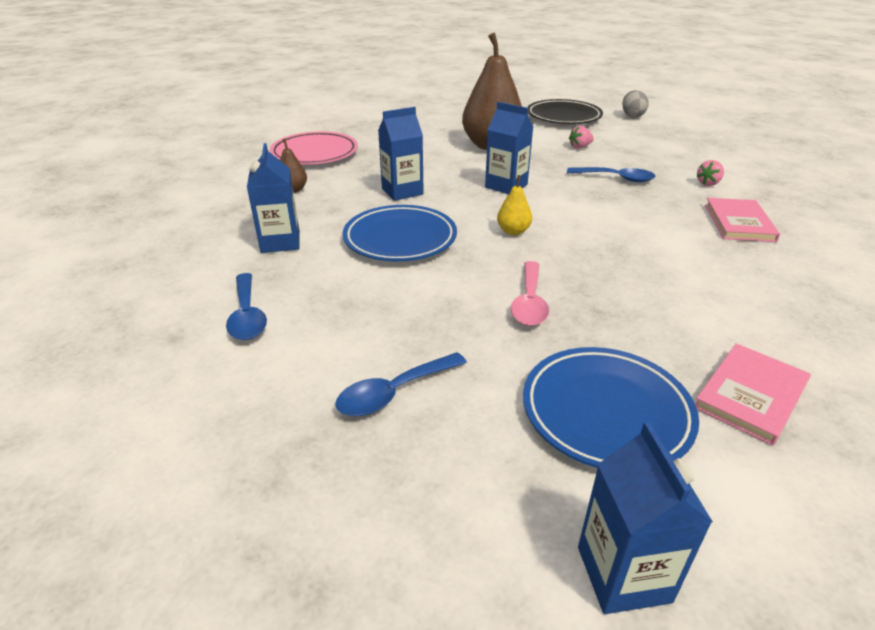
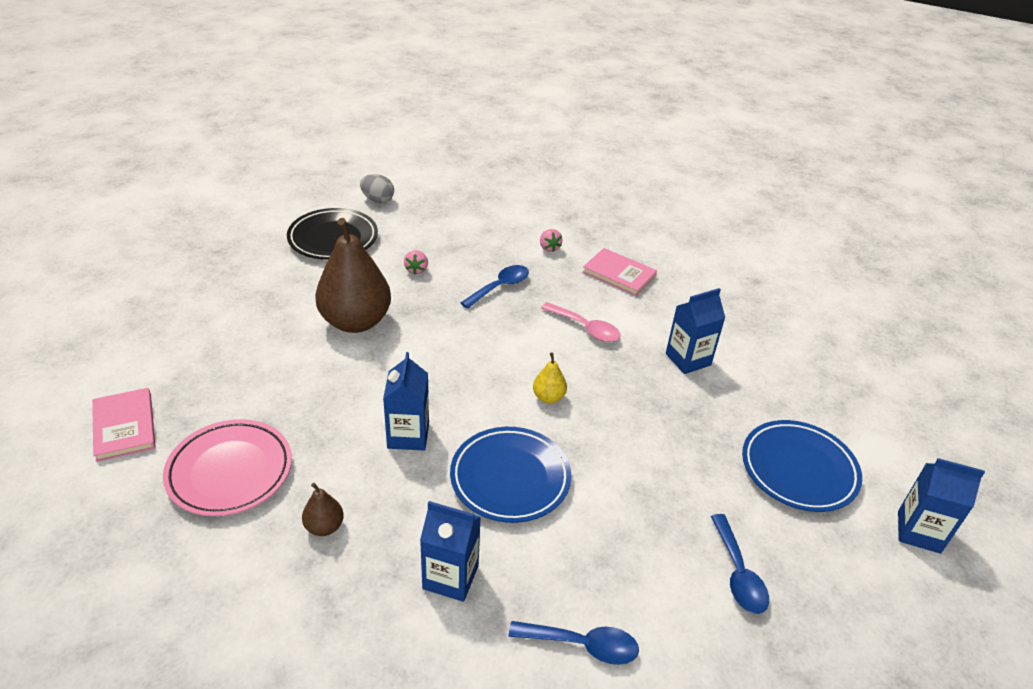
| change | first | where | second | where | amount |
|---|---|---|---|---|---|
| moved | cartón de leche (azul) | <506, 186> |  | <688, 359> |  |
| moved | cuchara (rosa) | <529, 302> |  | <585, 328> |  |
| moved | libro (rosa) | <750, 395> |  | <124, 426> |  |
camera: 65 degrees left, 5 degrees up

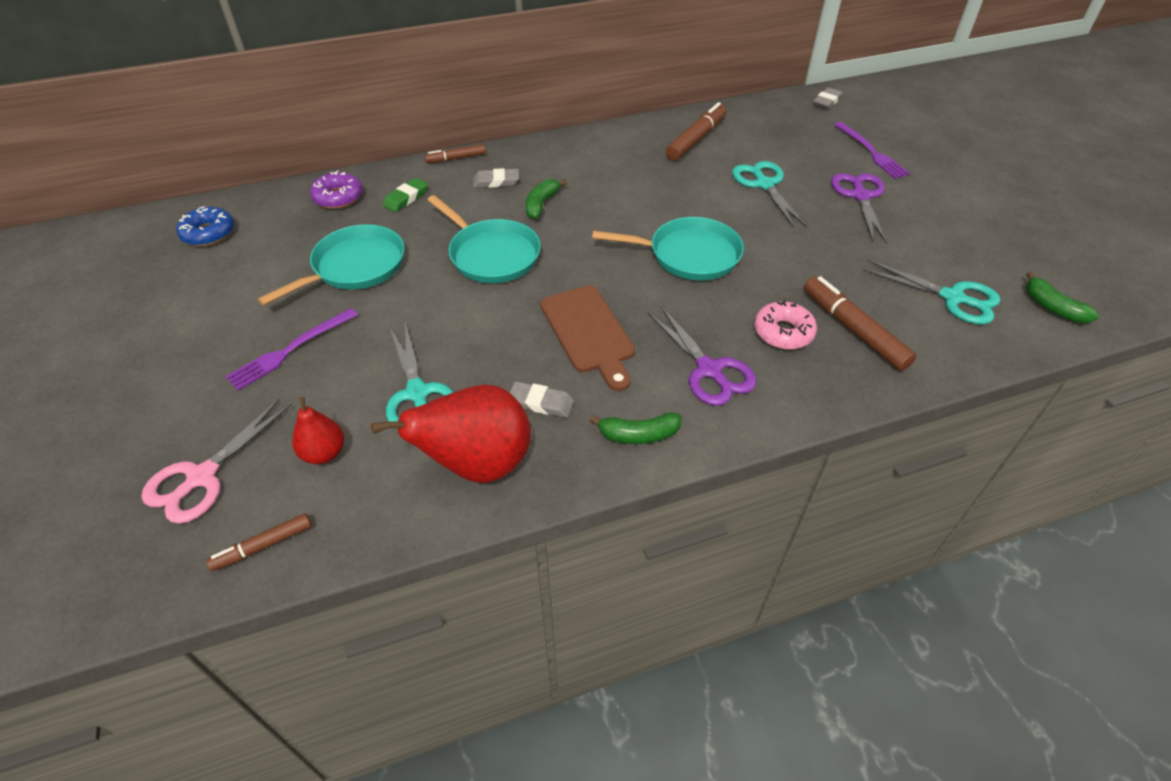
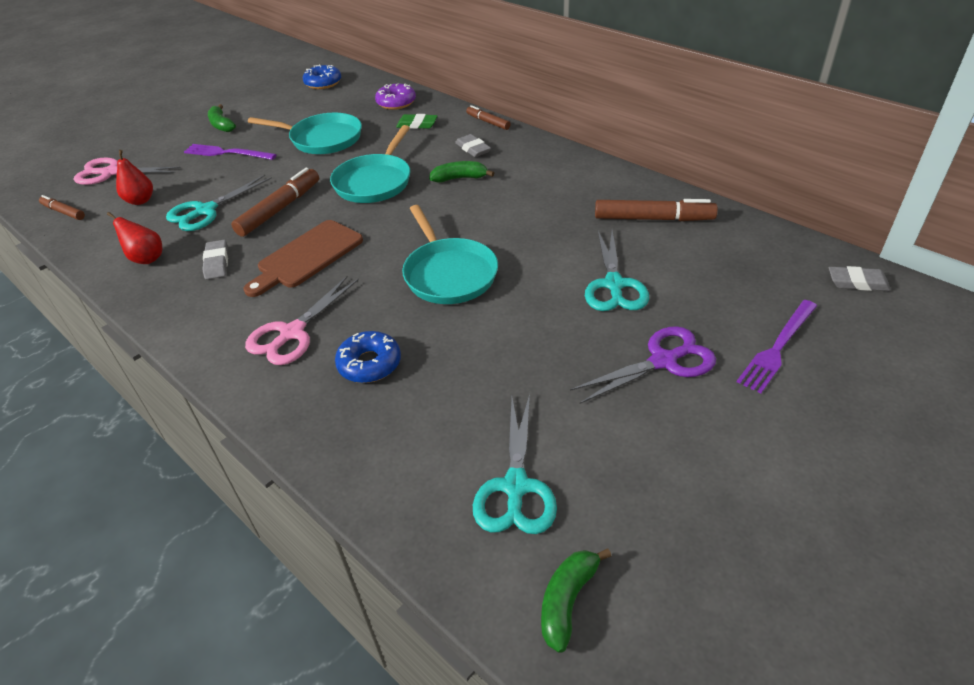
| change | first | where | second | where | amount |
|---|---|---|---|---|---|
| resized | pera (rojo) | <478, 464> |  | <146, 259> | x0.52 |
| moved | plátano (verde) | <638, 435> |  | <222, 125> |  |
| recoloured | tijeras (morado) | <709, 370> | tijeras (rosa) | <292, 333> |  |
| turned | tijeras (turquesa) | <764, 184> |  | <614, 285> | 135 degrees clockwise |
| recoloured | rosquilla (rosa) | <783, 332> | rosquilla (azul) | <369, 364> |  |
| moved | rotulador (marrón) | <853, 329> |  | <280, 209> |  |
camera: 65 degrees right, 5 degrees down

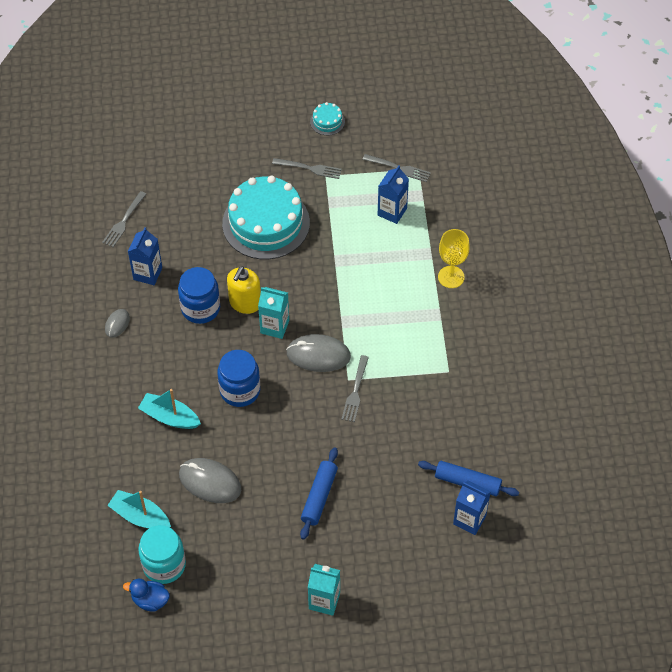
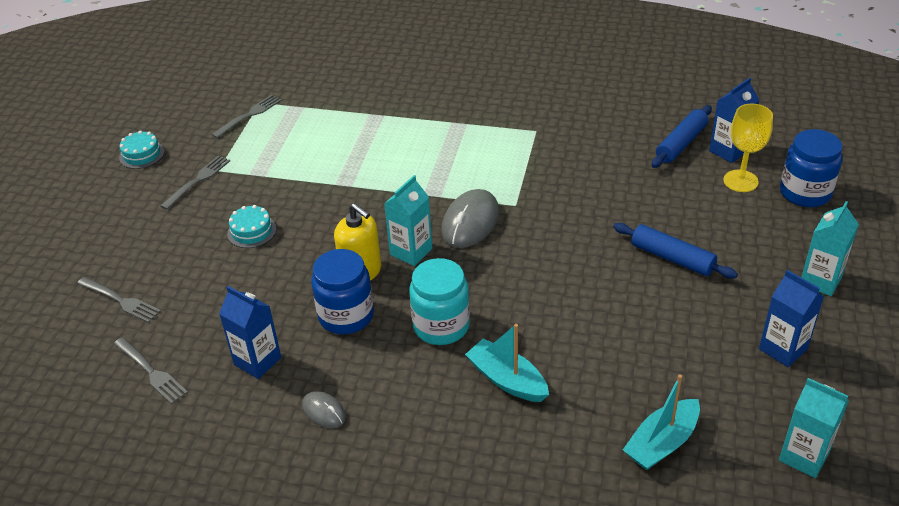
| change | first | where | second | where | amount |
|---|---|---|---|---|---|
| replaced | pato (azul) | <150, 600> | cartón de leche (turquesa) | <804, 456> |  |
| turned | barco (turquesa) | <169, 417> |  | <507, 380> | 90 degrees clockwise |
| moved | tarro (turquesa) | <164, 565> |  | <441, 326> |  |
| removed | ratón (gris) | <210, 482> |  |  |  |
| moved | tarro (azul) | <240, 390> |  | <805, 193> |  |
| resized | tarta (turquesa) | <266, 223> |  | <251, 231> | x0.42 |
| moved | tenedor (gris) | <355, 391> |  | <120, 300> |  |
| moved | cartón de leche (azul) | <392, 212> |  | <783, 349> |  |
| moved | copa (amarillo) | <451, 277> |  | <740, 181> |  |
camera: 70 degrees left, 15 degrees down

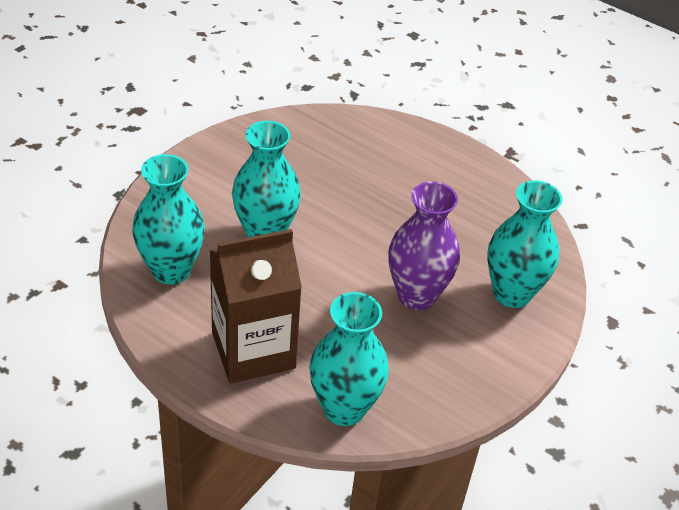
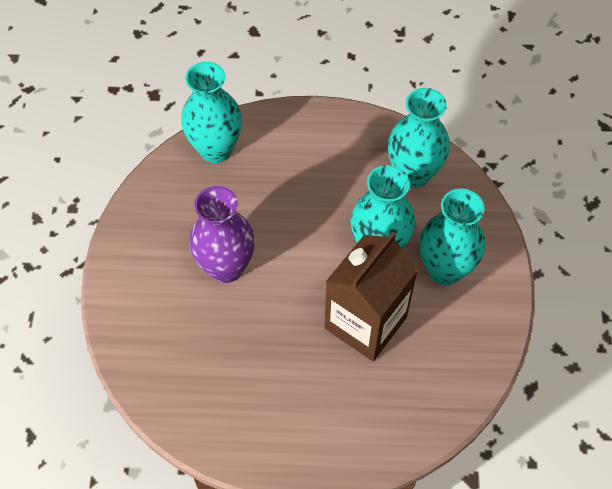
| change | first | where | second | where | amount |
|---|---|---|---|---|---|
| moved | cartón de leche (marrón) | <253, 350> |  | <365, 323> |  |
| moved | florero (turquesa) | <512, 293> |  | <444, 270> |  |
camera: 150 degrees right, 15 degrees up

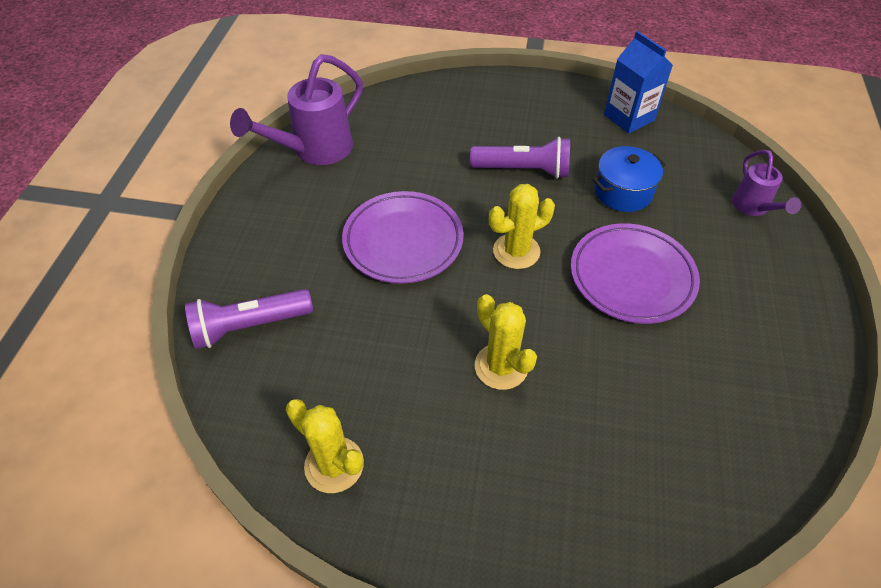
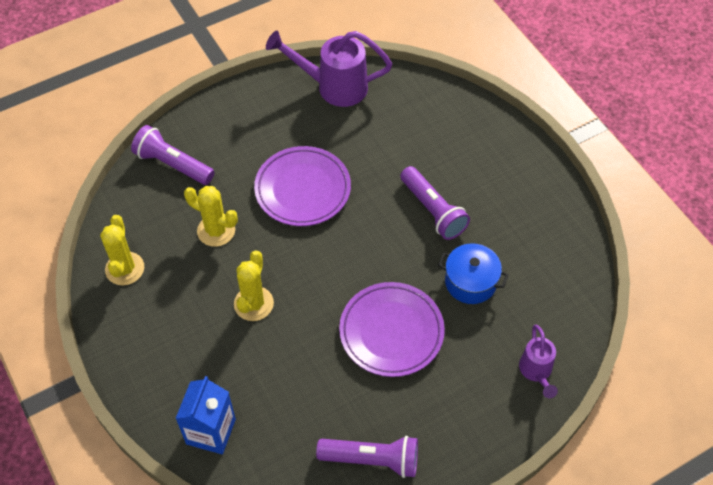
| change | first | where | second | where | amount |
|---|---|---|---|---|---|
| moved | cactus (amarillo) | <516, 251> |  | <216, 230> |  |
| moved | cartón de leche (azul) | <629, 117> |  | <211, 431> |  |
| turned | regadera (morado) | <753, 208> |  | <536, 372> | 45 degrees counterclockwise |
| added |  |  | lámpara de mano (morado) | <372, 460> |  |
camera: 50 degrees right, 5 degrees up

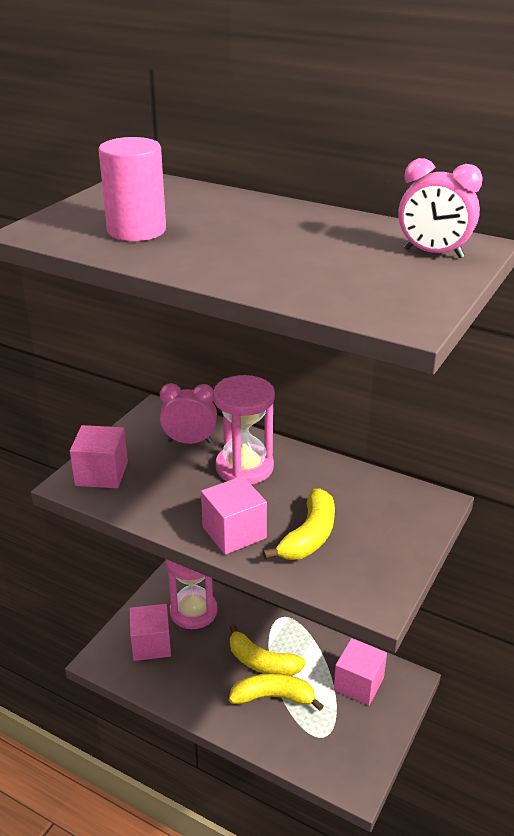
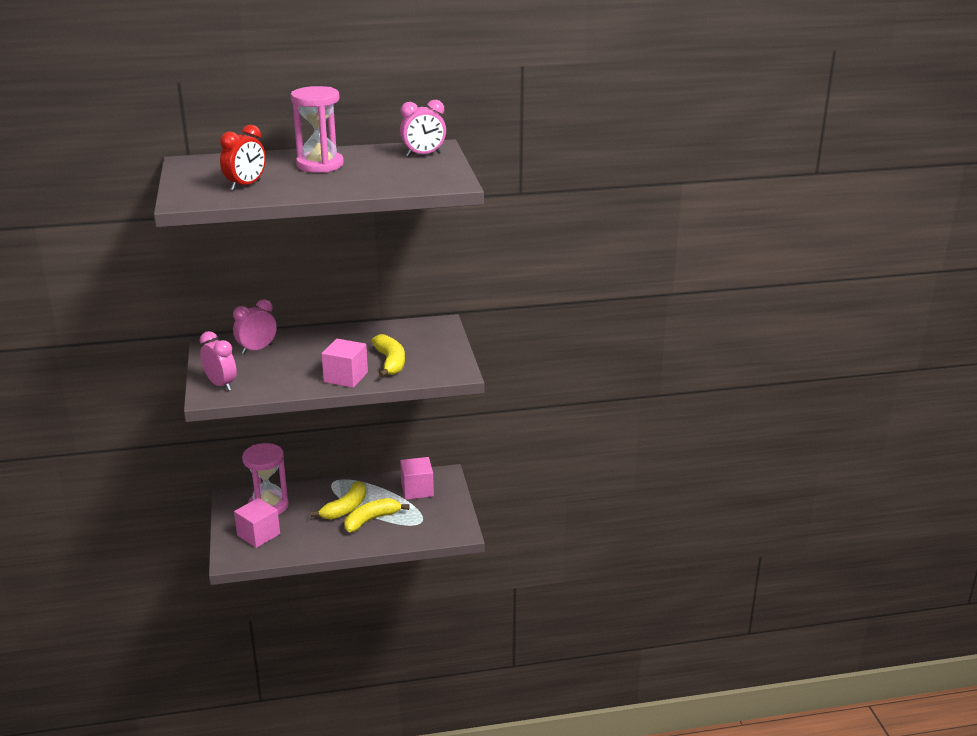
| change | first | where | second | where | amount |
|---|---|---|---|---|---|
| replaced | cubo (rosa) | <102, 474> | despertador (rosa) | <221, 384> |  |
| replaced | cilindro (rosa) | <136, 231> | despertador (rojo) | <246, 185> |  |
| moved | reloj de arena (rosa) | <244, 467> |  | <320, 165> |  |
| turned | plátano (amarillo) | <262, 662> |  | <345, 508> | 45 degrees counterclockwise |
camera: 40 degrees left, 5 degrees down

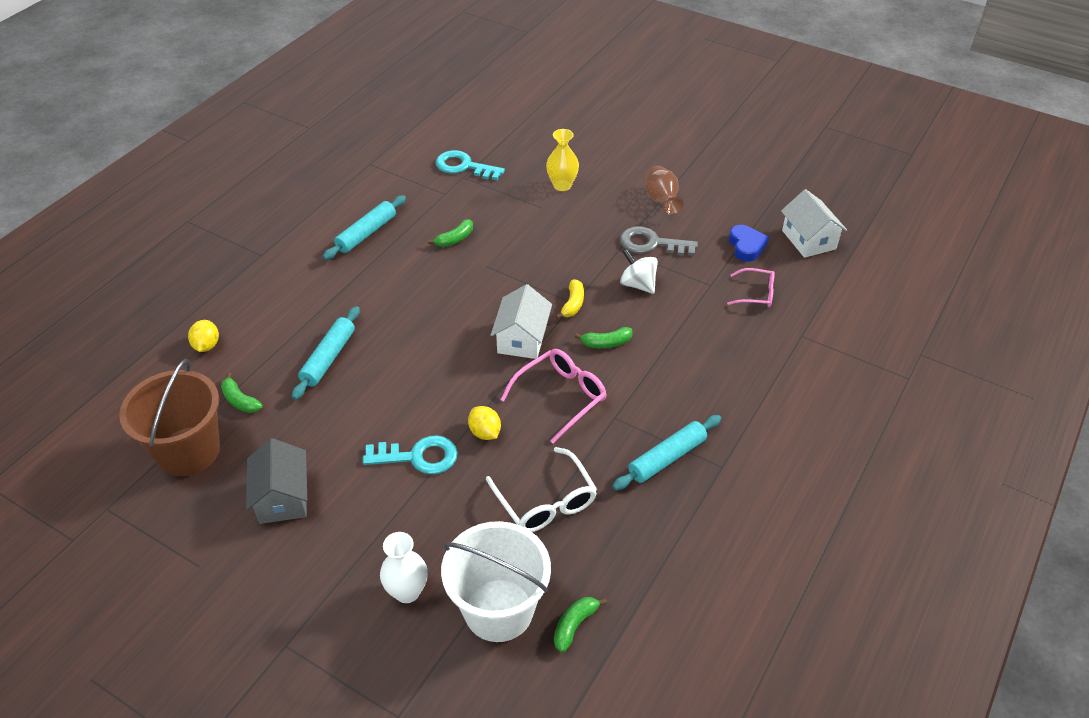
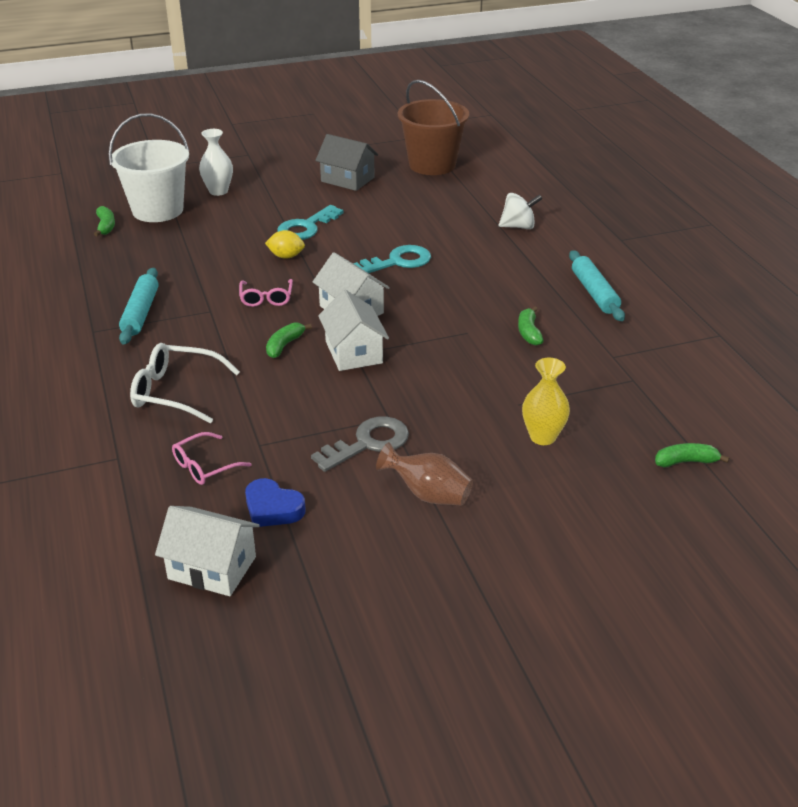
| change | first | where | second | where | amount |
|---|---|---|---|---|---|
| removed | limón (amarillo) | <206, 345> |  |  |  |
| moved | plátano (verde) | <240, 400> |  | <686, 462> |  |
| removed | rodillo (turquesa) | <328, 358> |  |  |  |
| moved | llave (turquesa) | <464, 166> |  | <397, 262> |  |
| moved | gafas (blanco) | <545, 501> |  | <176, 392> |  |
| resized | gafas (rosa) | <560, 397> |  | <266, 298> | x0.63 |
| replaced | plátano (amarillo) | <573, 304> | casa (blanco) | <353, 352> |  |
| moved | peonza (blanco) | <638, 284> |  | <518, 226> |  |
camera: 130 degrees right, 10 degrees down

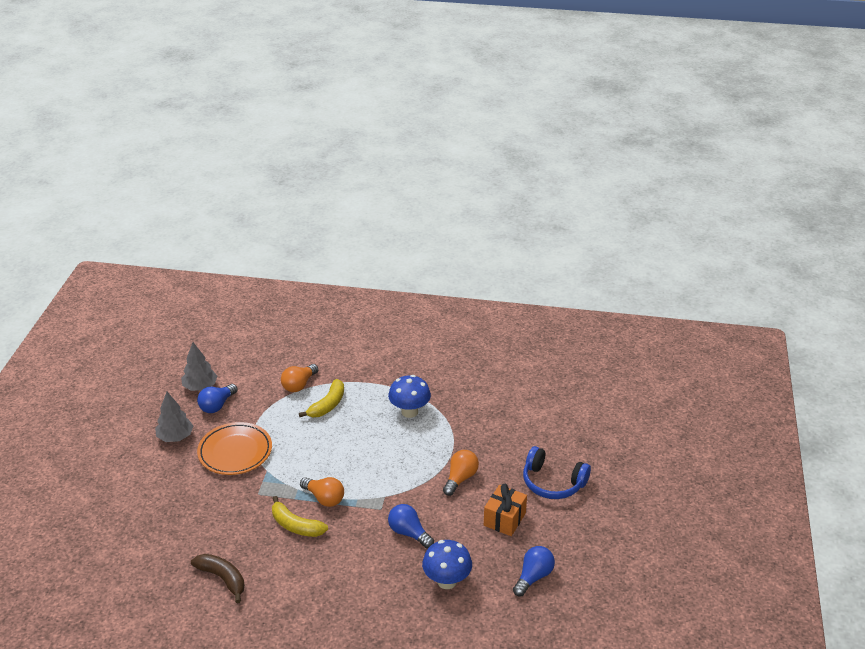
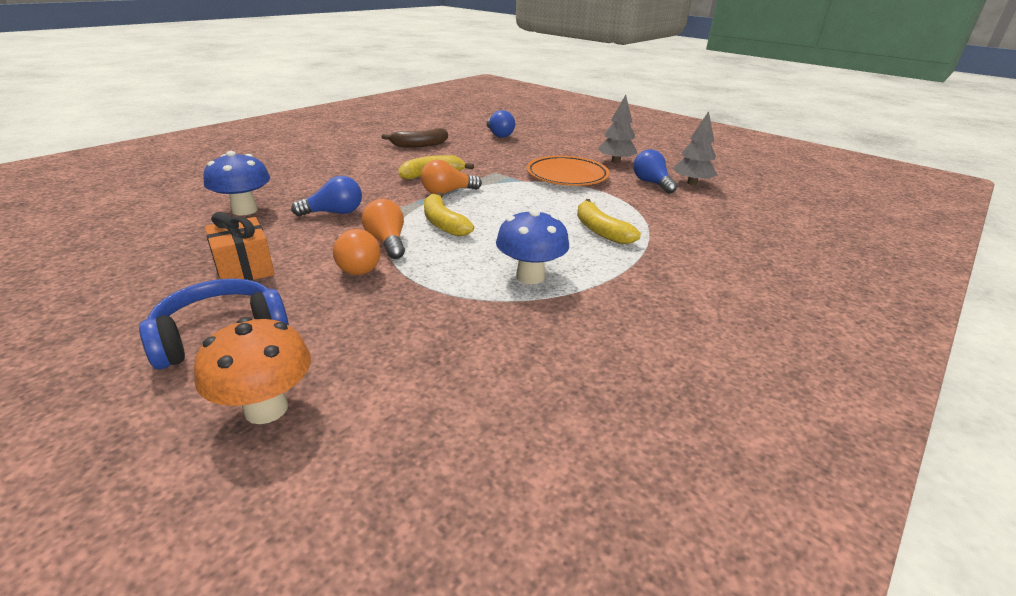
| change | first | where | second | where | amount |
|---|---|---|---|---|---|
| moved | bombilla (naranja) | <299, 385> |  | <387, 242> |  |
| moved | bombilla (azul) | <533, 577> |  | <499, 135> |  |
| added |  |  | seta (naranja) | <266, 409> |  |
| added |  |  | plátano (amarillo) | <443, 223> |  |
camera: 120 degrees right, 5 degrees down

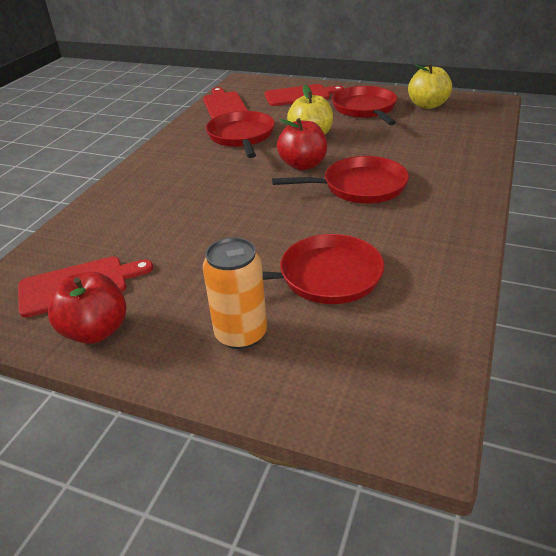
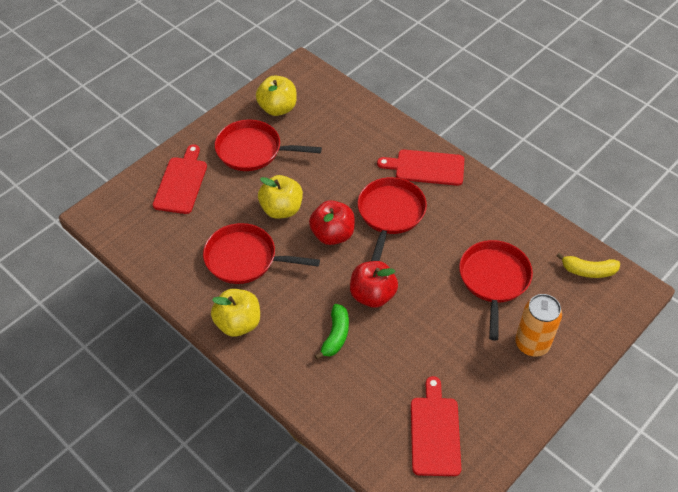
| change | first | where | second | where | amount |
|---|---|---|---|---|---|
| moved | manzana (rojo) | <96, 331> |  | <372, 295> |  |
| moved | tabla de cortar (rojo) | <224, 105> |  | <426, 167> |  |
| added |  |  | manzana (amarillo) | <238, 323> |  |
| added |  |  | plátano (verde) | <335, 335> |  |
| added |  |  | plátano (amarillo) | <588, 271> |  |
camera: 70 degrees left, 15 degrees up

